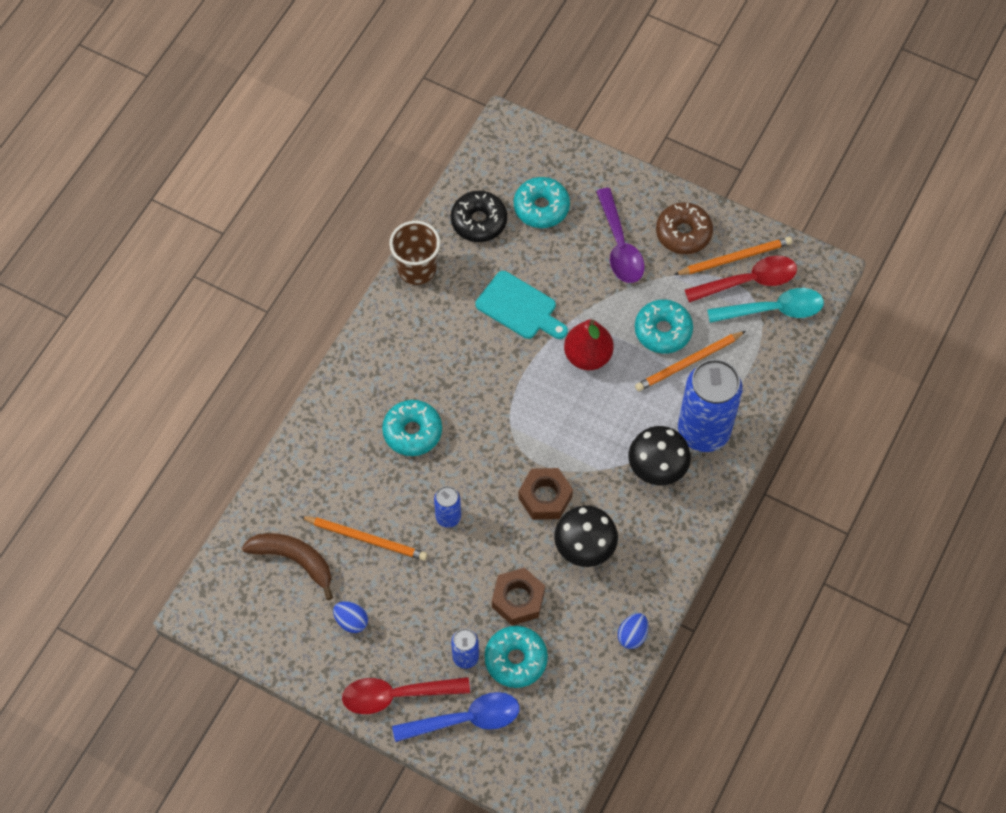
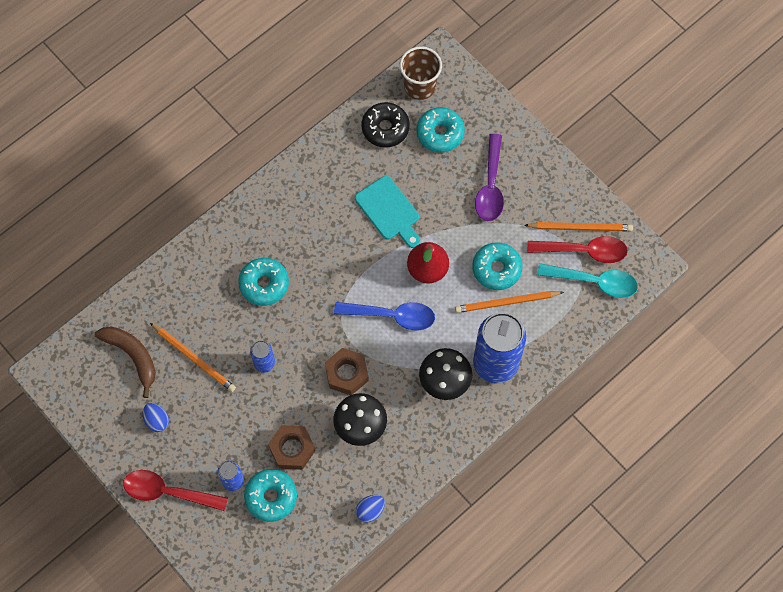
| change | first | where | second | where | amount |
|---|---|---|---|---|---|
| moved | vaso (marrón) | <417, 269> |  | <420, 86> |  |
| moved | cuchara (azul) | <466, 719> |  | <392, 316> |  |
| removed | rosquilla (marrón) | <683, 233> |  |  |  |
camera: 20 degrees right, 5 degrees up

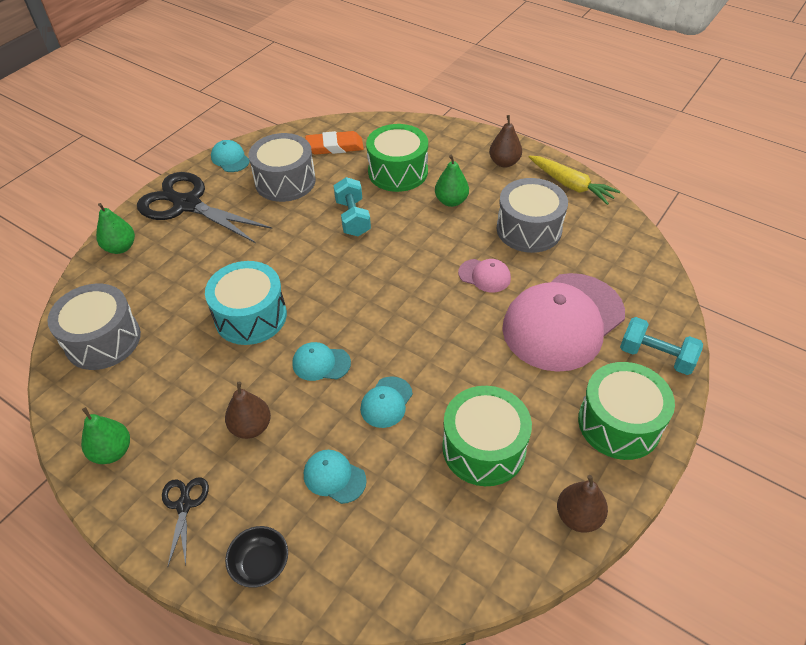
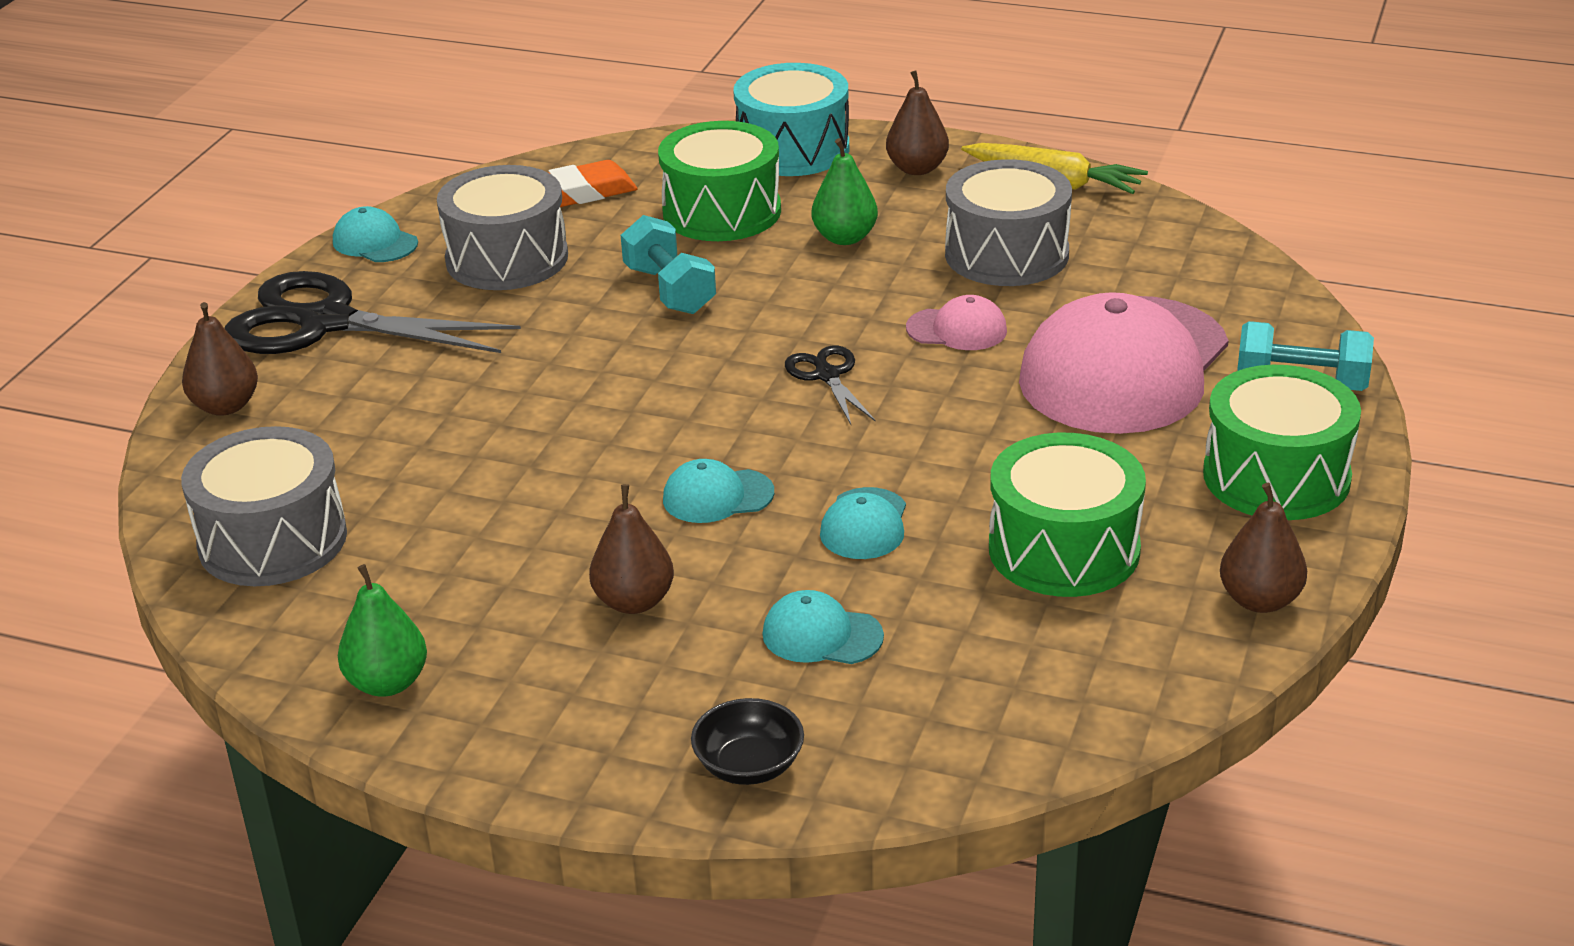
| change | first | where | second | where | amount |
|---|---|---|---|---|---|
| recoloured | pera (verde) | <120, 247> | pera (marrón) | <225, 406> |  |
| moved | tijeras (negro) | <184, 505> |  | <827, 375> |  |
| moved | tambor (turquesa) | <250, 316> |  | <793, 149> |  |
camera: 15 degrees left, 15 degrees down

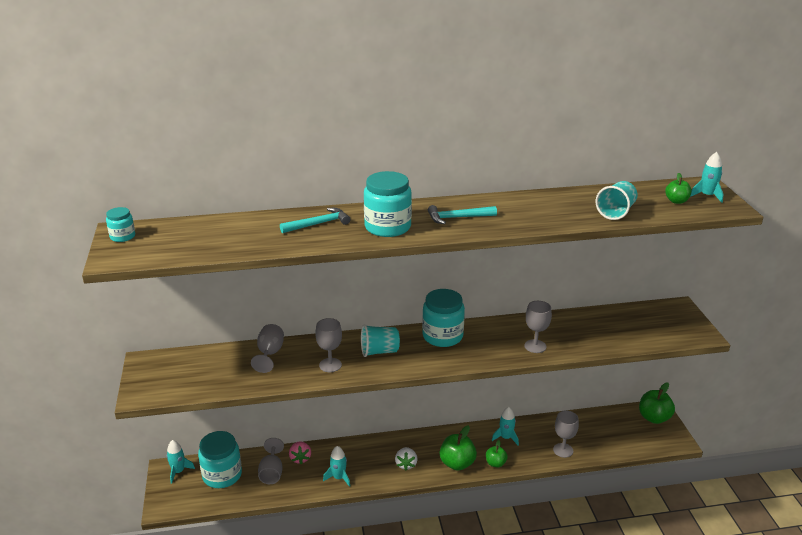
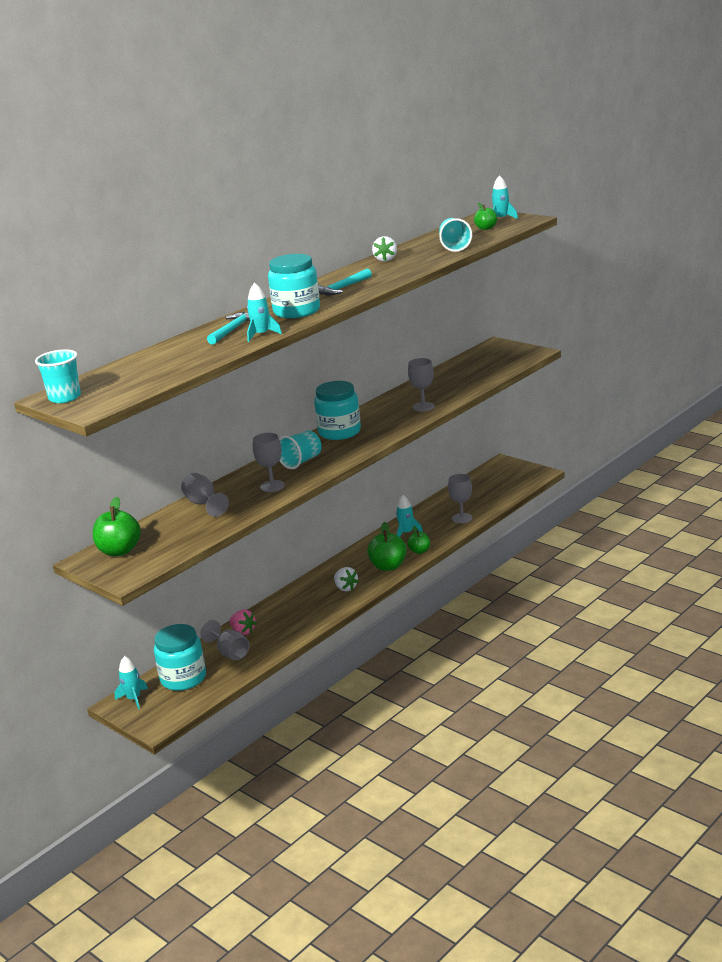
| change | first | where | second | where | amount |
|---|---|---|---|---|---|
| replaced | tarro (turquesa) | <122, 236> | vaso (turquesa) | <65, 397> |  |
| moved | cohete (turquesa) | <339, 478> |  | <261, 335> |  |
| moved | manzana (verde) | <654, 418> |  | <119, 551> |  |
| added |  |  | fresa (blanco) | <385, 259> |  |
camera: 35 degrees left, 5 degrees down

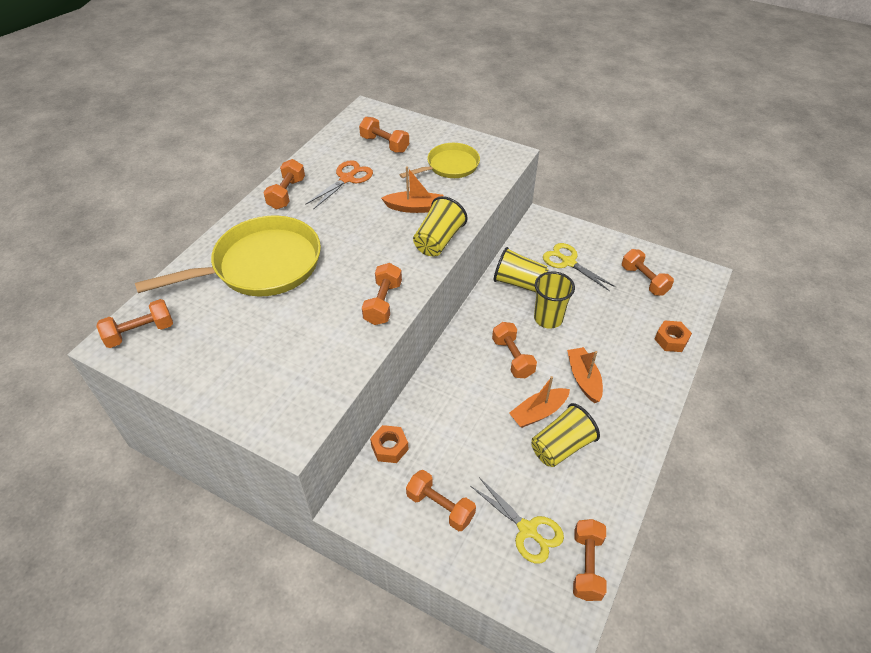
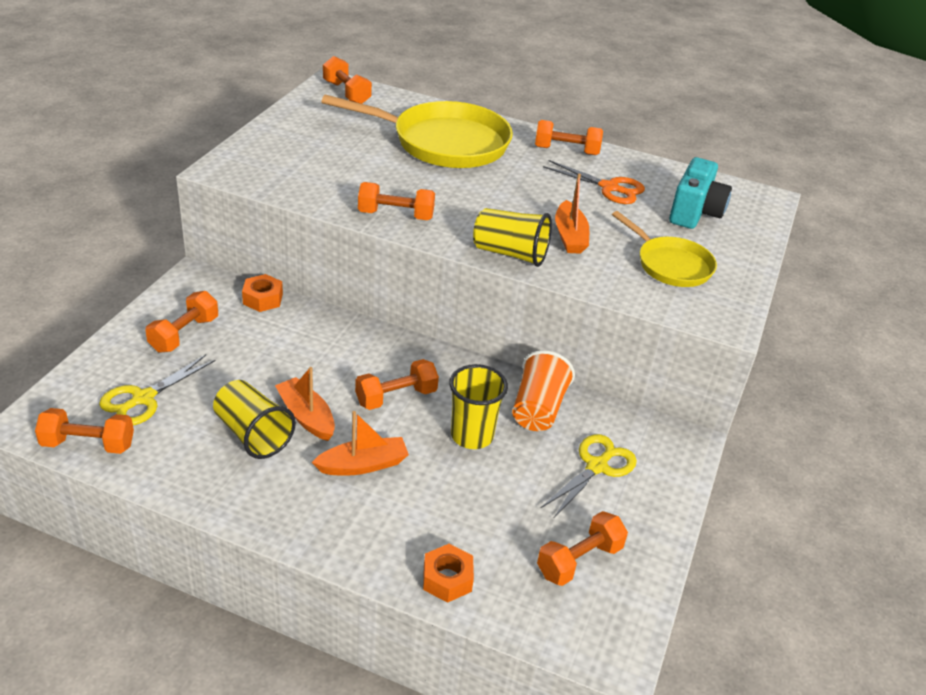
| change | first | where | second | where | amount |
|---|---|---|---|---|---|
| turned | sartén (amarillo) | <261, 265> |  | <443, 143> | 45 degrees counterclockwise |
| replaced | mancuerna (naranja) | <384, 144> | cámara (turquesa) | <695, 213> |  |
| recoloured | vaso (amarillo) | <519, 283> | vaso (naranja) | <538, 409> |  |
camera: 80 degrees right, 10 degrees down

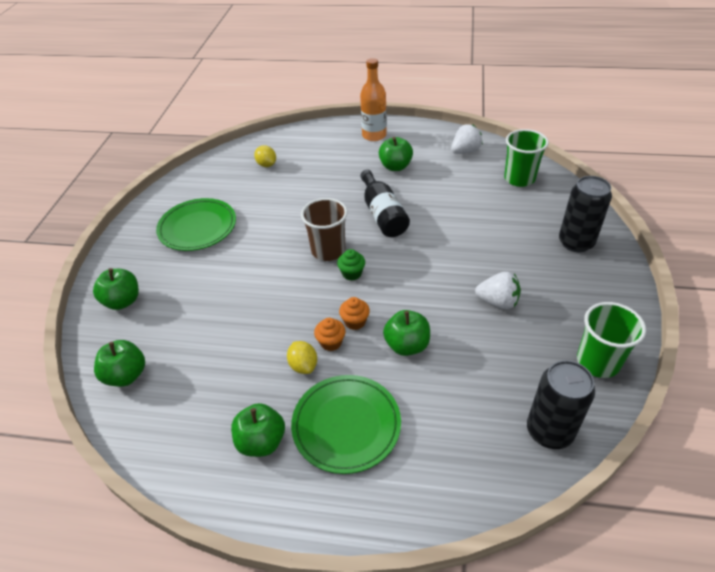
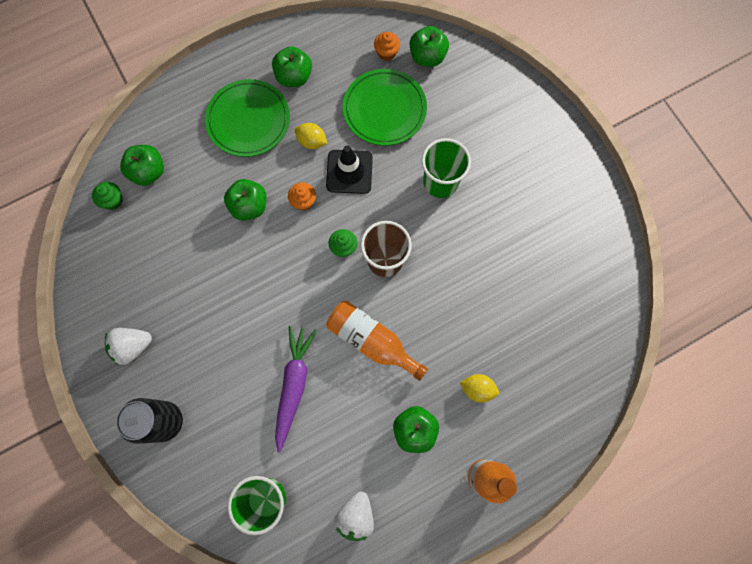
| change | first | where | second | where | amount |
|---|---|---|---|---|---|
| moved | manzana (verde) | <123, 301> |  | <148, 172> |  |
| moved | plato (verde) | <198, 228> |  | <384, 109> |  |
| moved | limón (amarillo) | <267, 165> |  | <477, 389> |  |
| moved | magdalena (naranja) | <331, 342> |  | <386, 53> |  |
| recoloured | botella (negro) | <382, 214> | botella (naranja) | <372, 341> |  |
| moved | fresa (blanco) | <498, 302> |  | <132, 346> |  |
| replaced | lata (negro) | <549, 431> | magdalena (verde) | <113, 201> |  |
| moved | vaso (verde) | <598, 362> |  | <440, 182> |  |
| added |  |  | zanahoria (morado) | <293, 385> |  |
| added |  |  | cono de tráfico (negro) | <349, 172> |  |
camera: 140 degrees right, 30 degrees up

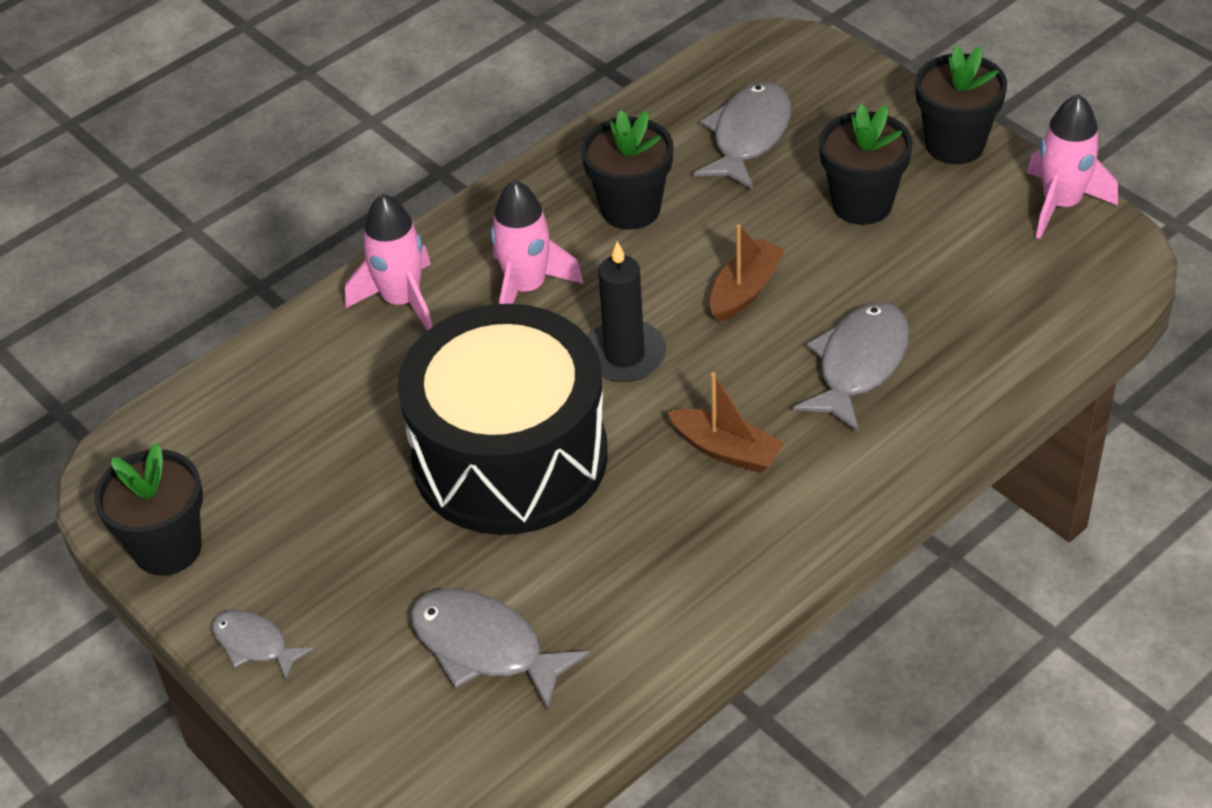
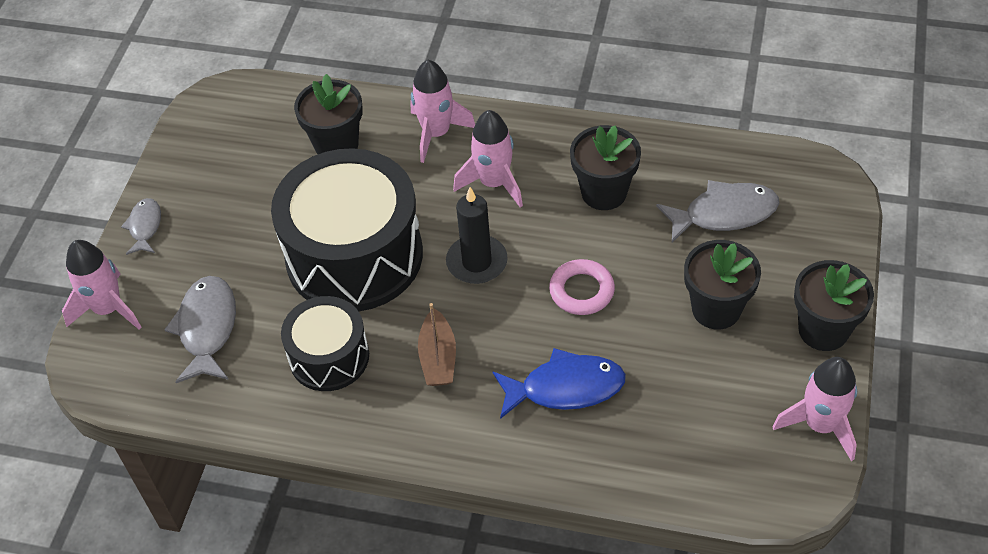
| change | first | where | second | where | amount |
|---|---|---|---|---|---|
| moved | maceta (negro) | <167, 548> |  | <336, 145> |  |
| replaced | barco (marrón) | <745, 290> | anillo (rosa) | <581, 291> |  |
| recoloured | pez (gris) | <859, 365> | pez (azul) | <565, 388> |  |
| added |  |  | cohete (rosa) | <108, 309> |  |
| added |  |  | tambor (negro) | <329, 357> |  |
camera: 55 degrees right, 5 degrees up

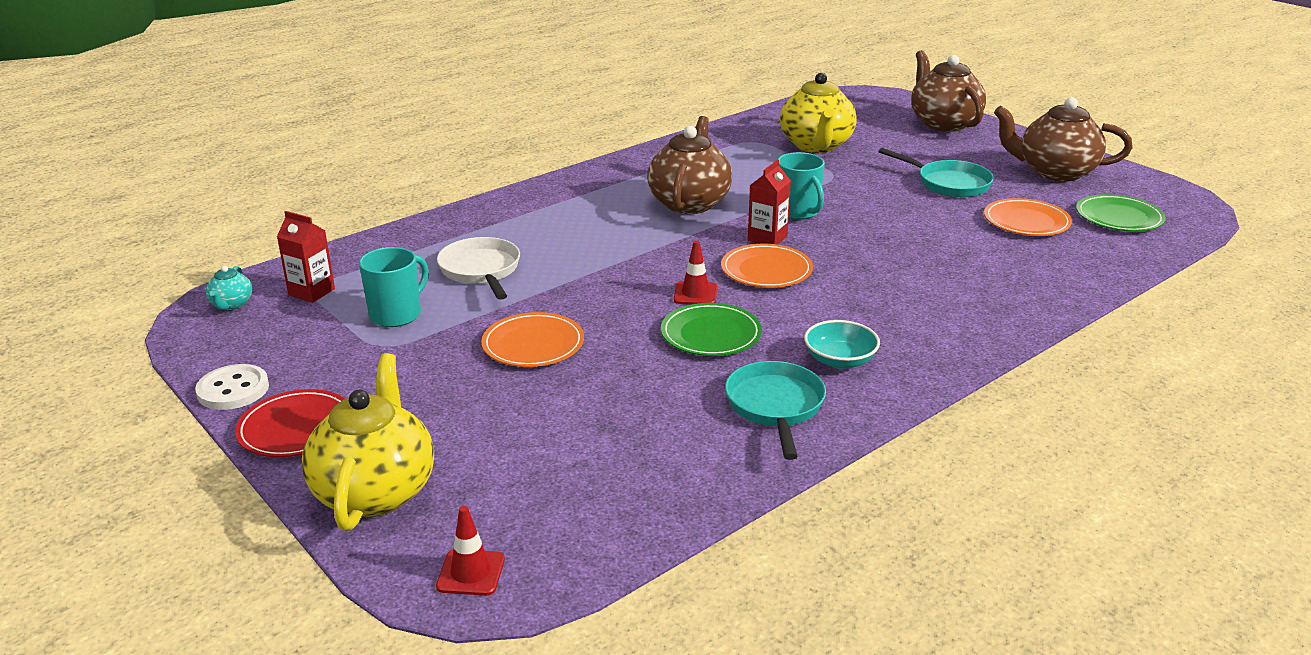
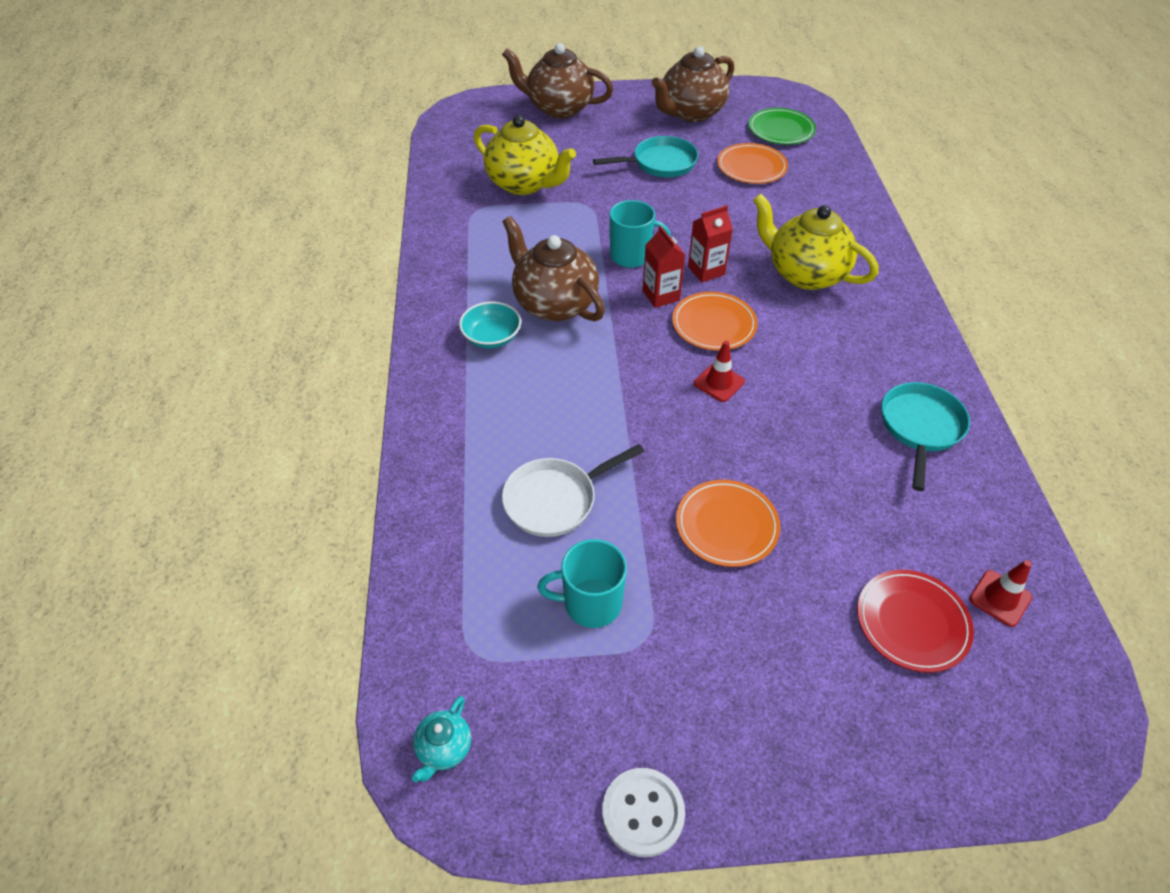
| change | first | where | second | where | amount |
|---|---|---|---|---|---|
| turned | tetera (turquesa) | <231, 305> |  | <444, 749> | 75 degrees clockwise |
| moved | plato (rojo) | <296, 428> |  | <912, 622> |  |
| moved | cartón de leche (rojo) | <311, 292> |  | <706, 271> |  |
| moved | tetera (amarillo) | <375, 491> |  | <804, 274> |  |
| turned | taza (turquesa) | <397, 314> |  | <590, 603> | 75 degrees counterclockwise |
| moved | cono de tráfico (rojo) | <471, 573> |  | <1000, 598> |  |
| turned | sartén (blanco) | <481, 271> |  | <555, 500> | 45 degrees counterclockwise |
| removed | plato (verde) | <711, 334> |  |  |  |
| turned | sartén (turquesa) | <775, 407> |  | <920, 428> | 75 degrees clockwise |
| moved | cuenco (turquesa) | <840, 360> |  | <492, 337> |  |
camera: 55 degrees left, 20 degrees up

